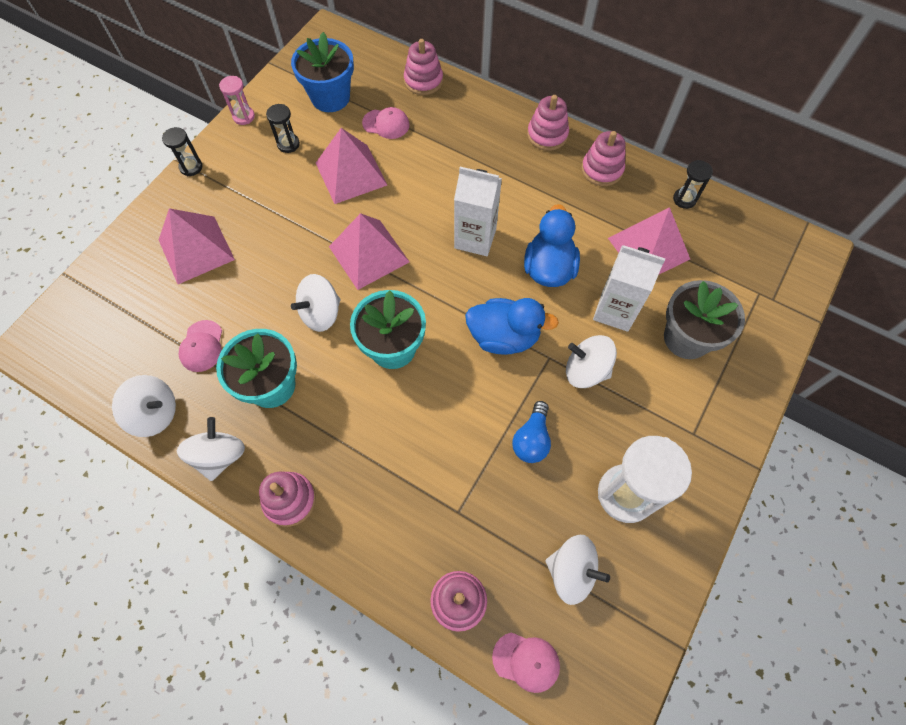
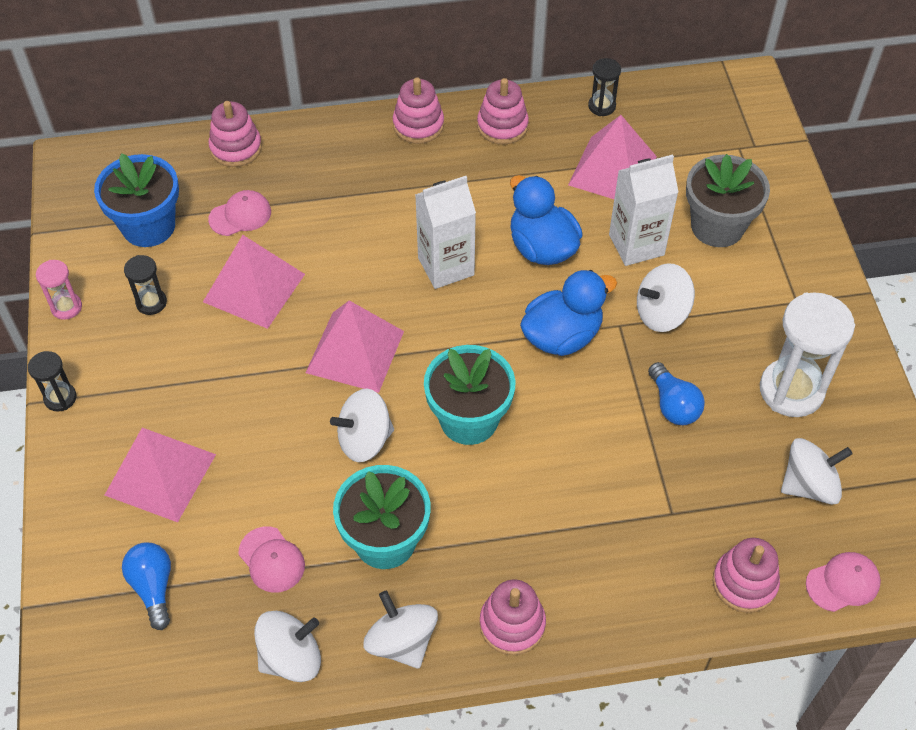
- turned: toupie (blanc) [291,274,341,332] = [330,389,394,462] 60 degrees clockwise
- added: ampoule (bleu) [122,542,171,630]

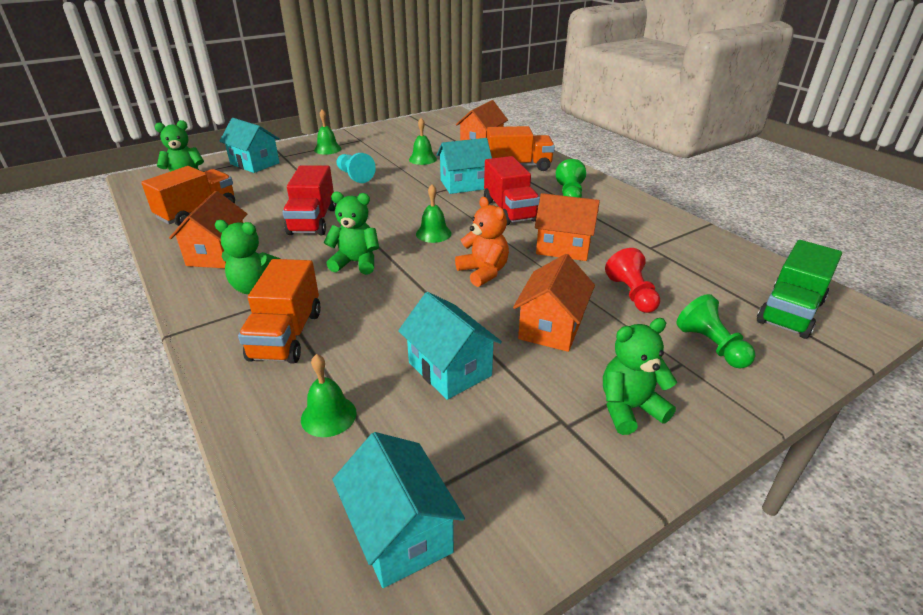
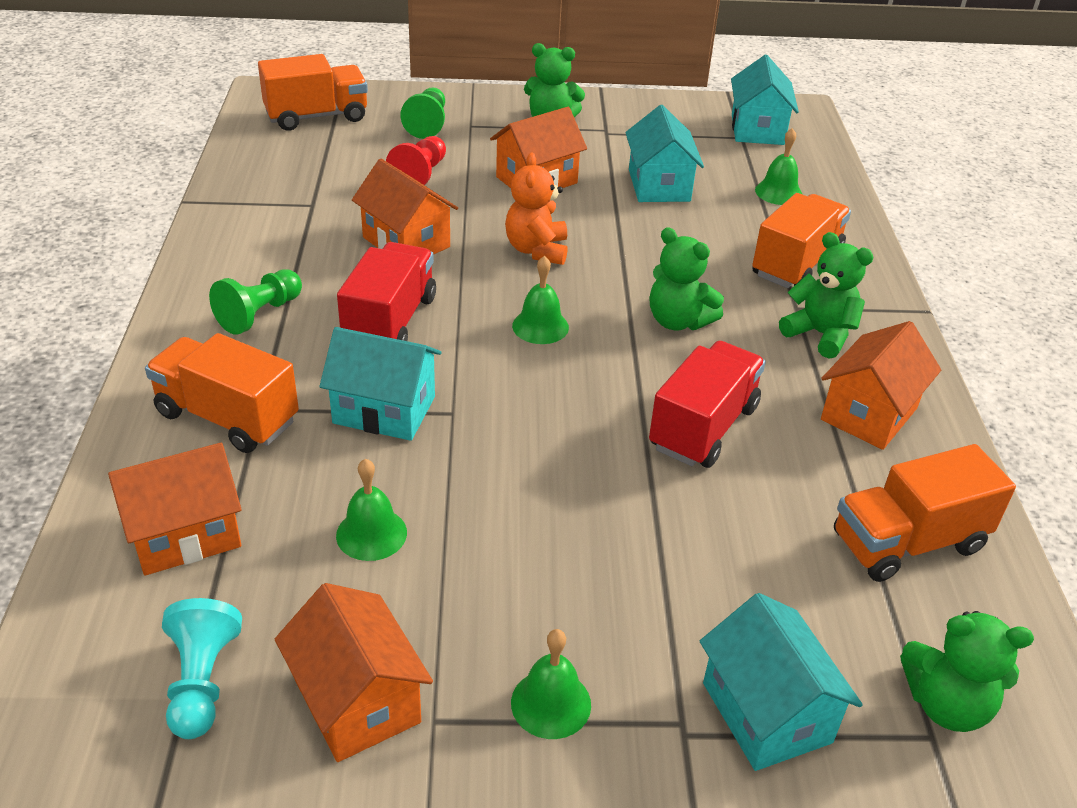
- moved: pion (turquoise) [336,153,376,183] to [162,598,242,739]
- recoloured: camion (vert) [757,240,842,339] to camion (orange) [258,54,368,131]
- added: maison (orange) [275,583,433,762]

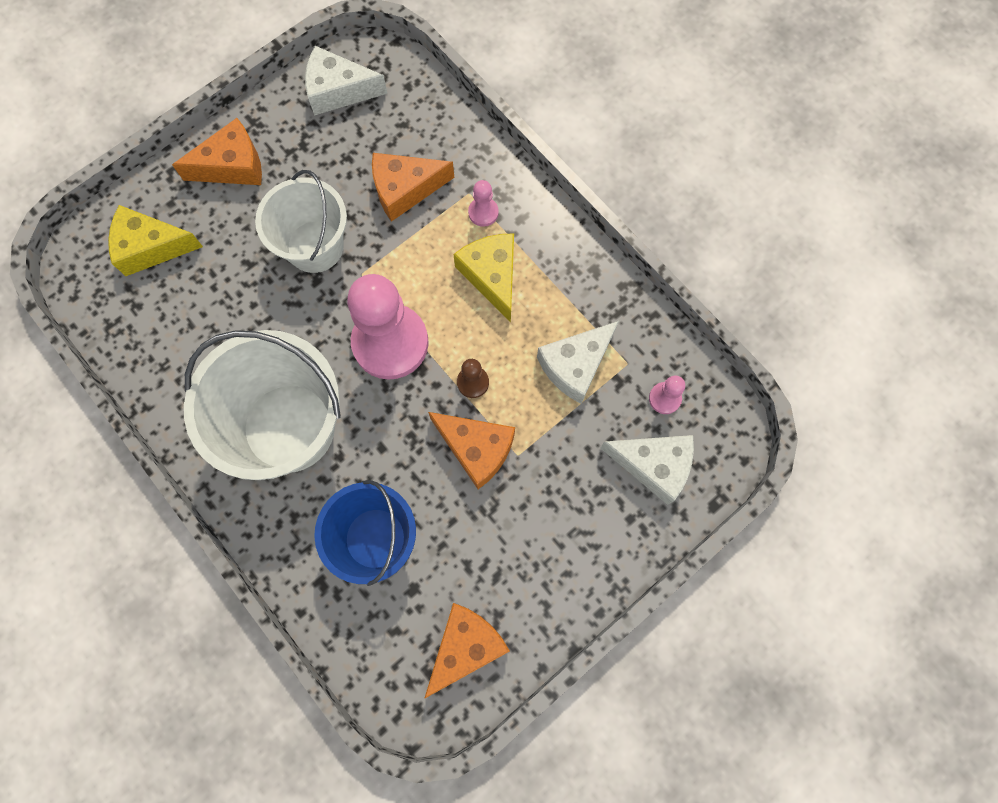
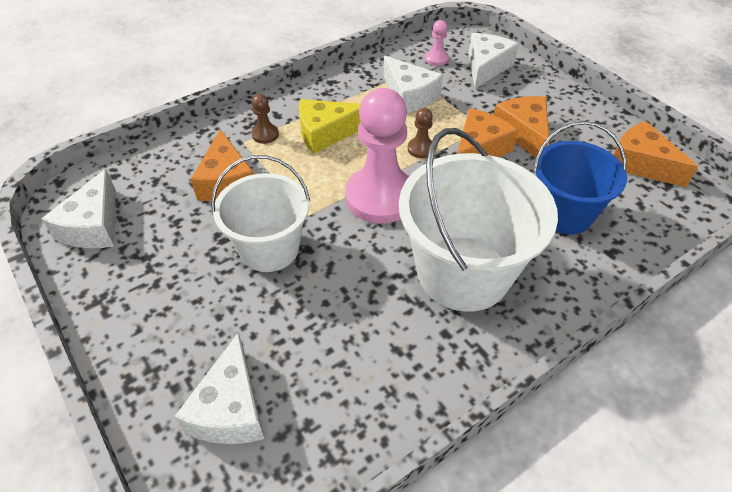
- moved: fromage (orange) [172,118,262,185] to [494,96,549,158]
- recoloured: pion (rose) [468,180,499,227] to pion (marron) [252,94,279,144]
- recoloured: fromage (jaune) [108,205,203,276] to fromage (blanc) [174,332,264,444]

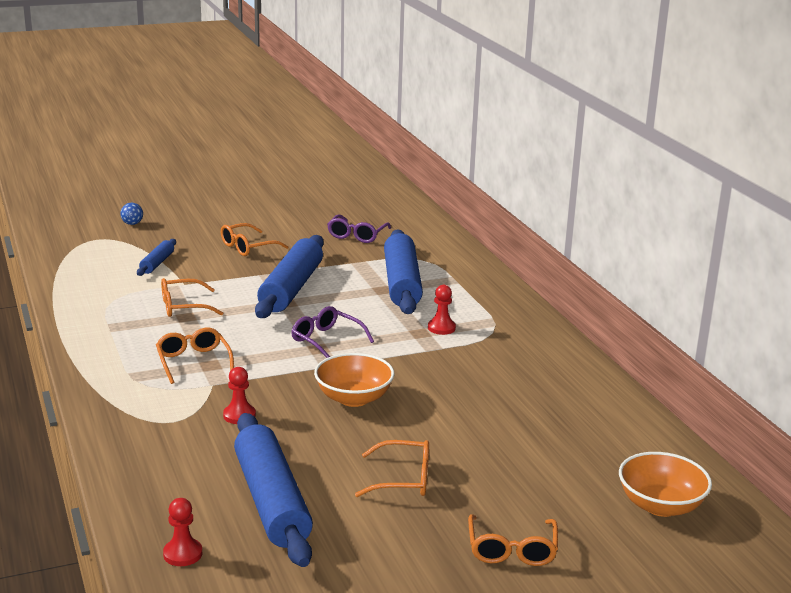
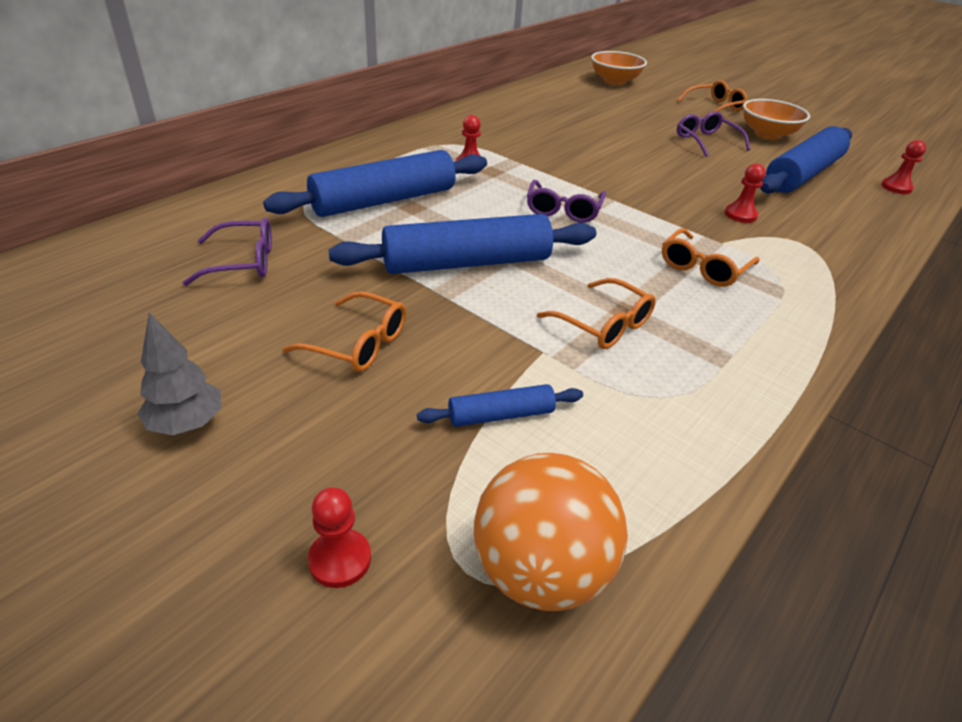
- replaced: balle (bleu) [120,203,143,225] to pion (rouge) [308,487,371,588]
- moved: bol (orange) [314,353,394,407] to [743,99,810,139]
- recoloured: lunettes (orange) [355,440,429,497] to lunettes (violet) [677,111,751,157]
- added: arbre (gris) [137,313,221,435]
- added: balle (orange) [474,453,628,611]

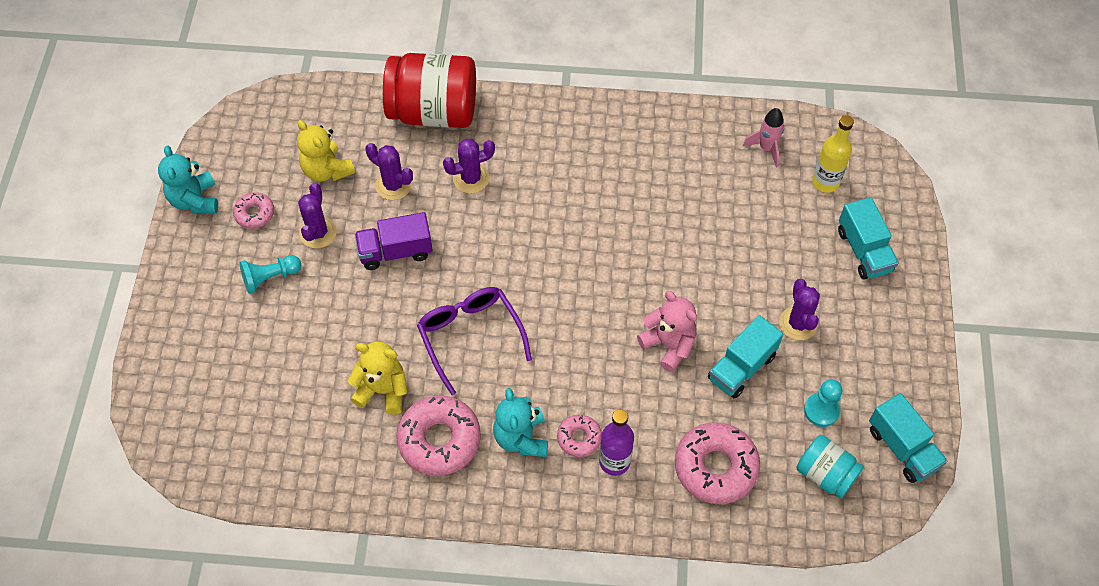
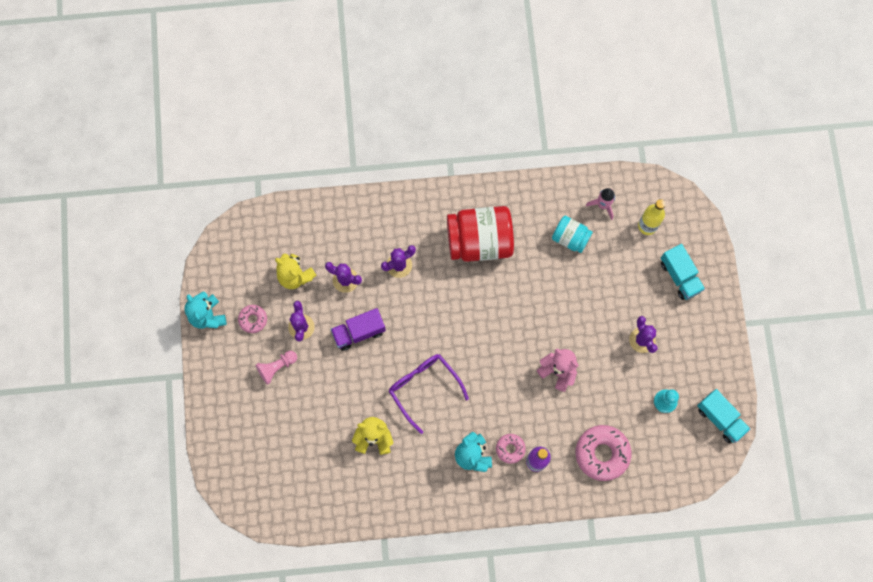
- moved: bocal (rouge) [383,53,476,128] to [447,206,514,262]
- recoloured: pion (turquoise) [239,255,301,294] to pion (rose) [255,351,297,385]
- removed: camion (turquoise) [708,315,783,399]
- removed: beignet (rose) [396,395,481,476]
- moved: bocal (turquoise) [796,435,864,498] to [552,216,593,253]

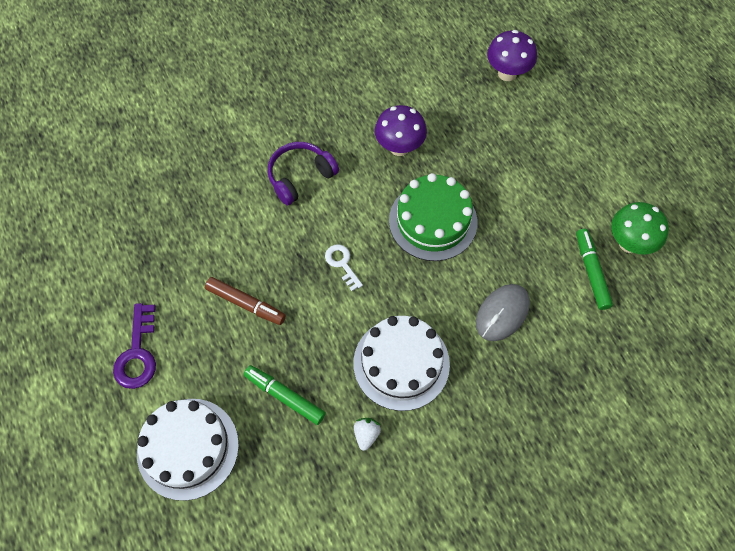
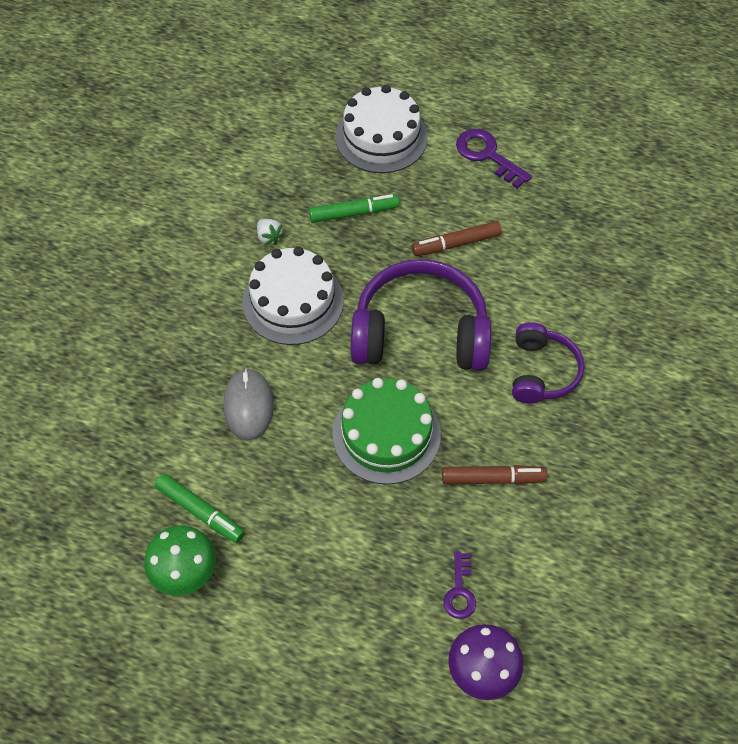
- replaced: champignon (violet) [375,105,427,156] to feutre (marron) [442,465,547,484]
- replaced: clé (blanc) [325,244,363,291] to casque audio (violet) [351,259,492,371]
- added: clé (violet) [443,552,476,619]

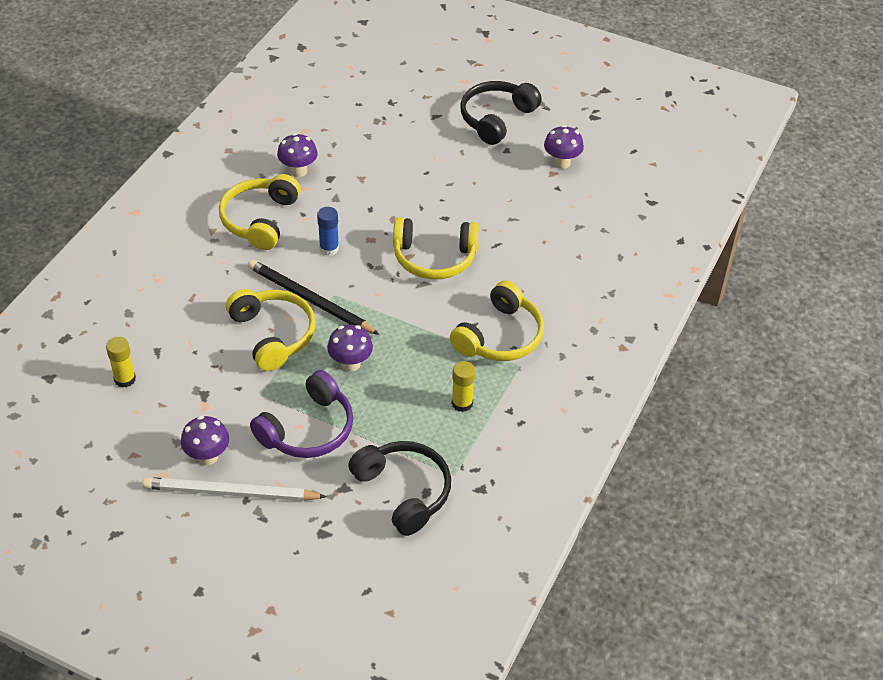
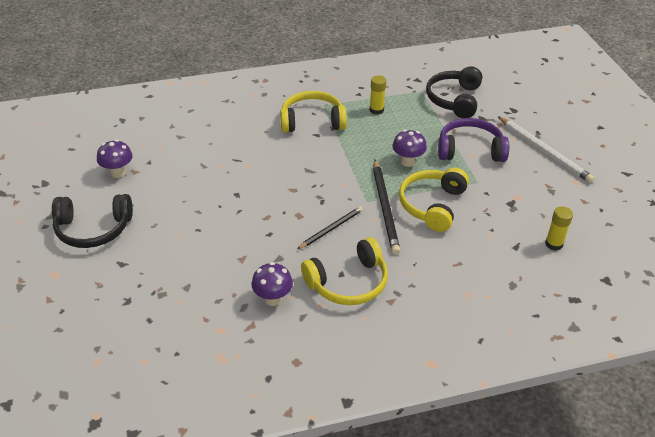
- replaced: bâton de colle (bleu) [317,207,339,256] to crayon (noir) [297,206,363,249]
- removed: casque audio (jaune) [393,217,479,279]
- removed: champignon (violet) [181,416,229,465]

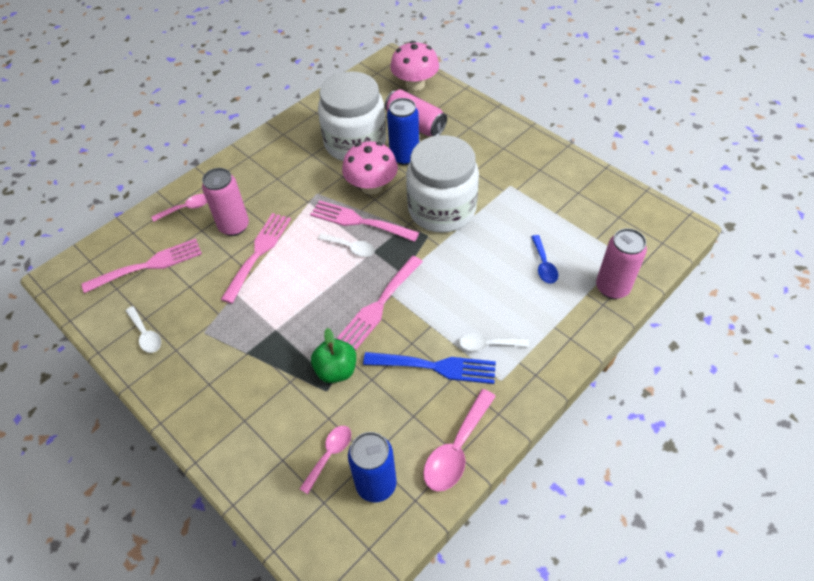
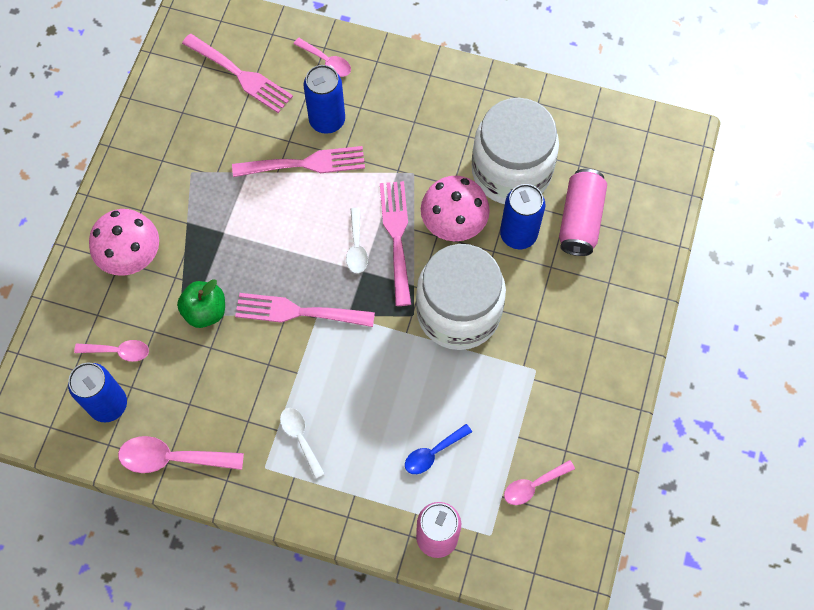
- moved: champignon (rose) [390,41,439,91] to [89,209,159,276]
- recoloured: canette (rose) [202,168,249,236] to canette (bleu) [303,65,345,134]
- removed: cuillère (blanc) [126,306,161,353]
- removed: fourchette (bleu) [363,352,496,384]
- added: cuillère (rose) [504,460,575,505]

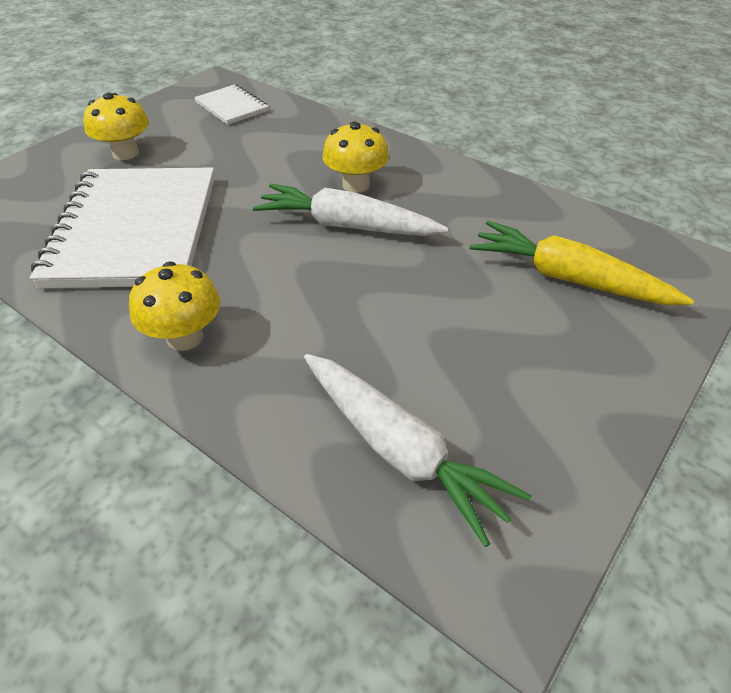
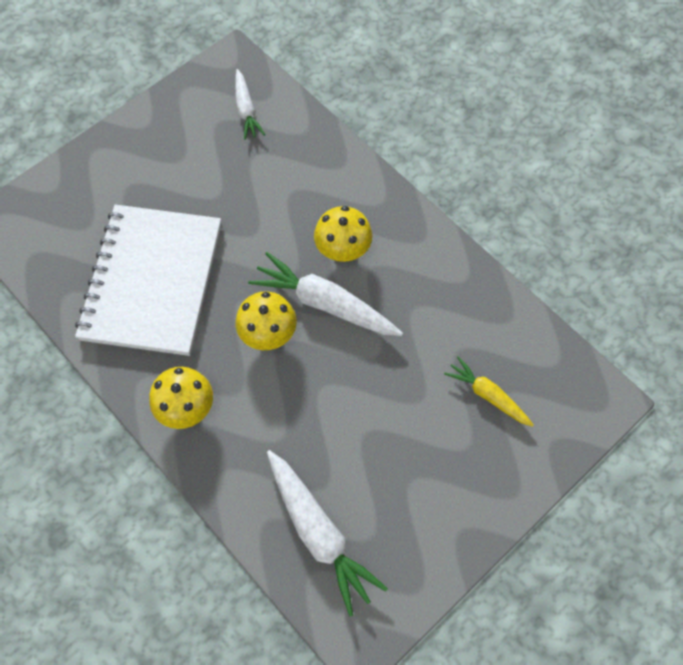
- replaced: carnet (blanc) [194,84,269,125] to carotte (blanc) [235,69,265,140]
- moved: champignon (jaune) [84,93,149,160] to [235,291,297,350]
- resized: carotte (jaune) [470,221,694,305] = [444,356,534,427] x0.59

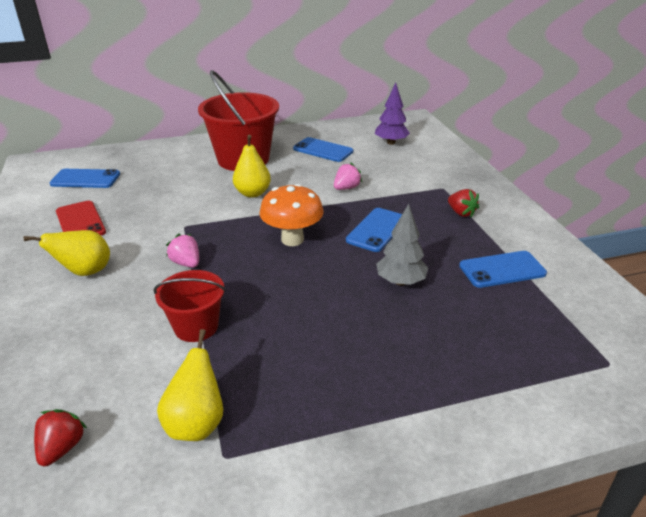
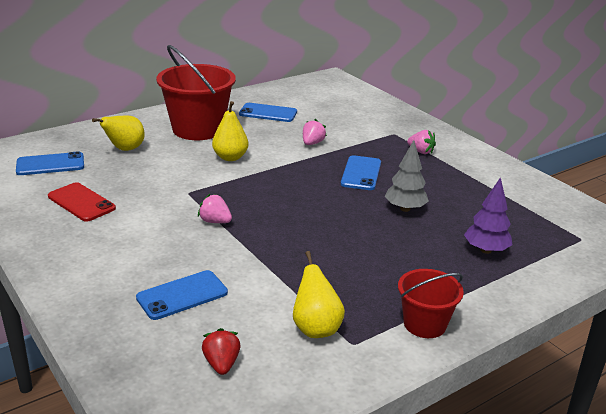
- moved: arbre (violet) [375,83,410,145] to [464,177,513,254]
- removed: champignon (orange) [259,184,324,246]
- recoloured: fraise (rouge) [448,189,479,217] to fraise (rose) [407,130,436,154]
- moved: poire (jaune) [24,230,110,276] to [92,115,145,151]
- moved: téléphone (bleu) [459,251,547,288] to [136,270,228,320]
- moved: seau (rouge) [153,270,226,342] to [398,269,464,338]

